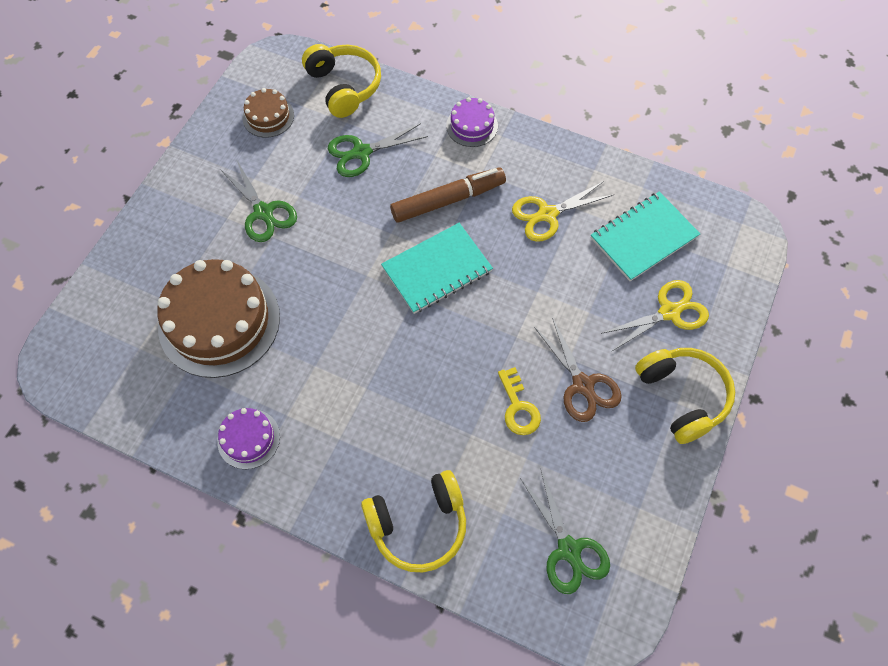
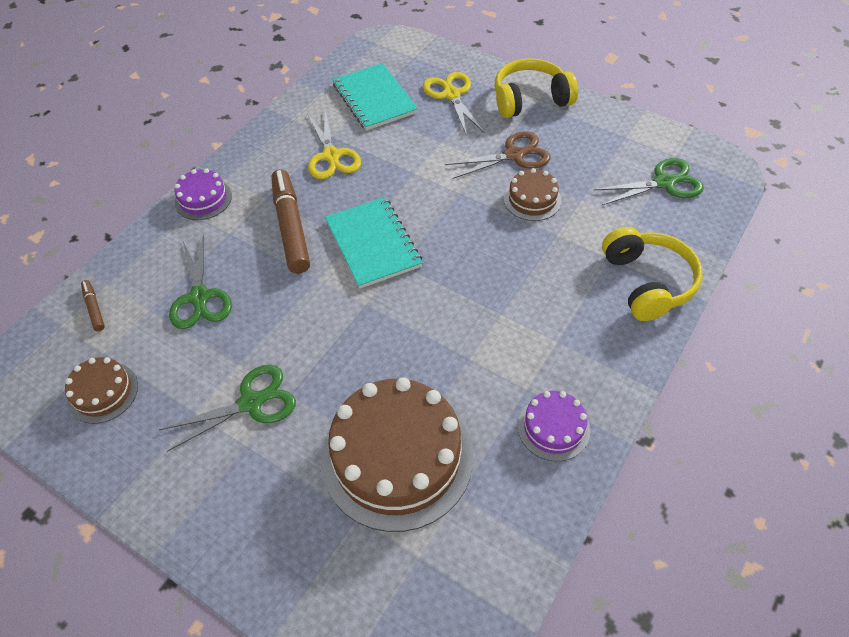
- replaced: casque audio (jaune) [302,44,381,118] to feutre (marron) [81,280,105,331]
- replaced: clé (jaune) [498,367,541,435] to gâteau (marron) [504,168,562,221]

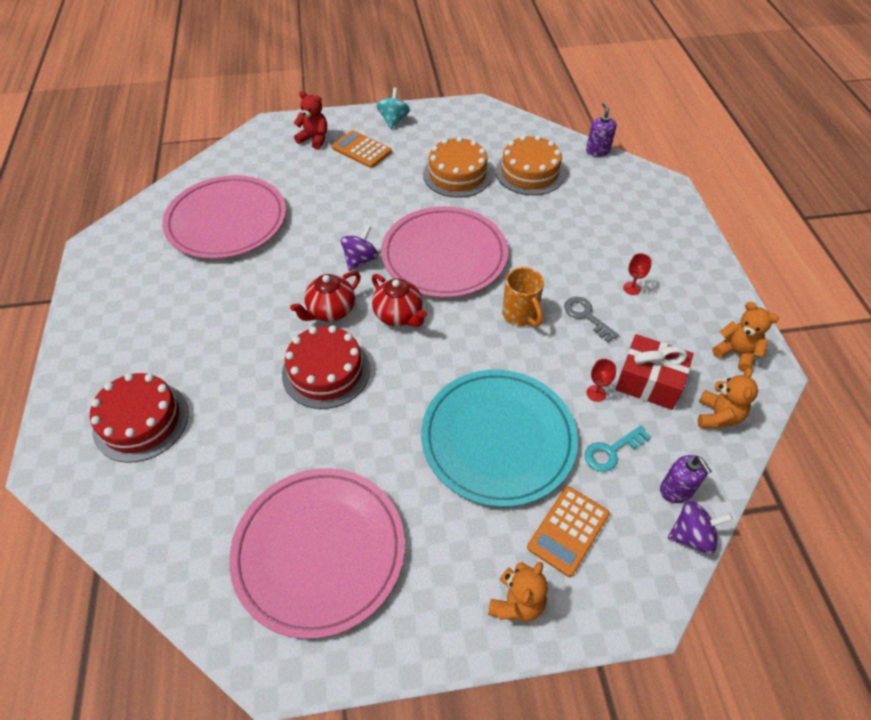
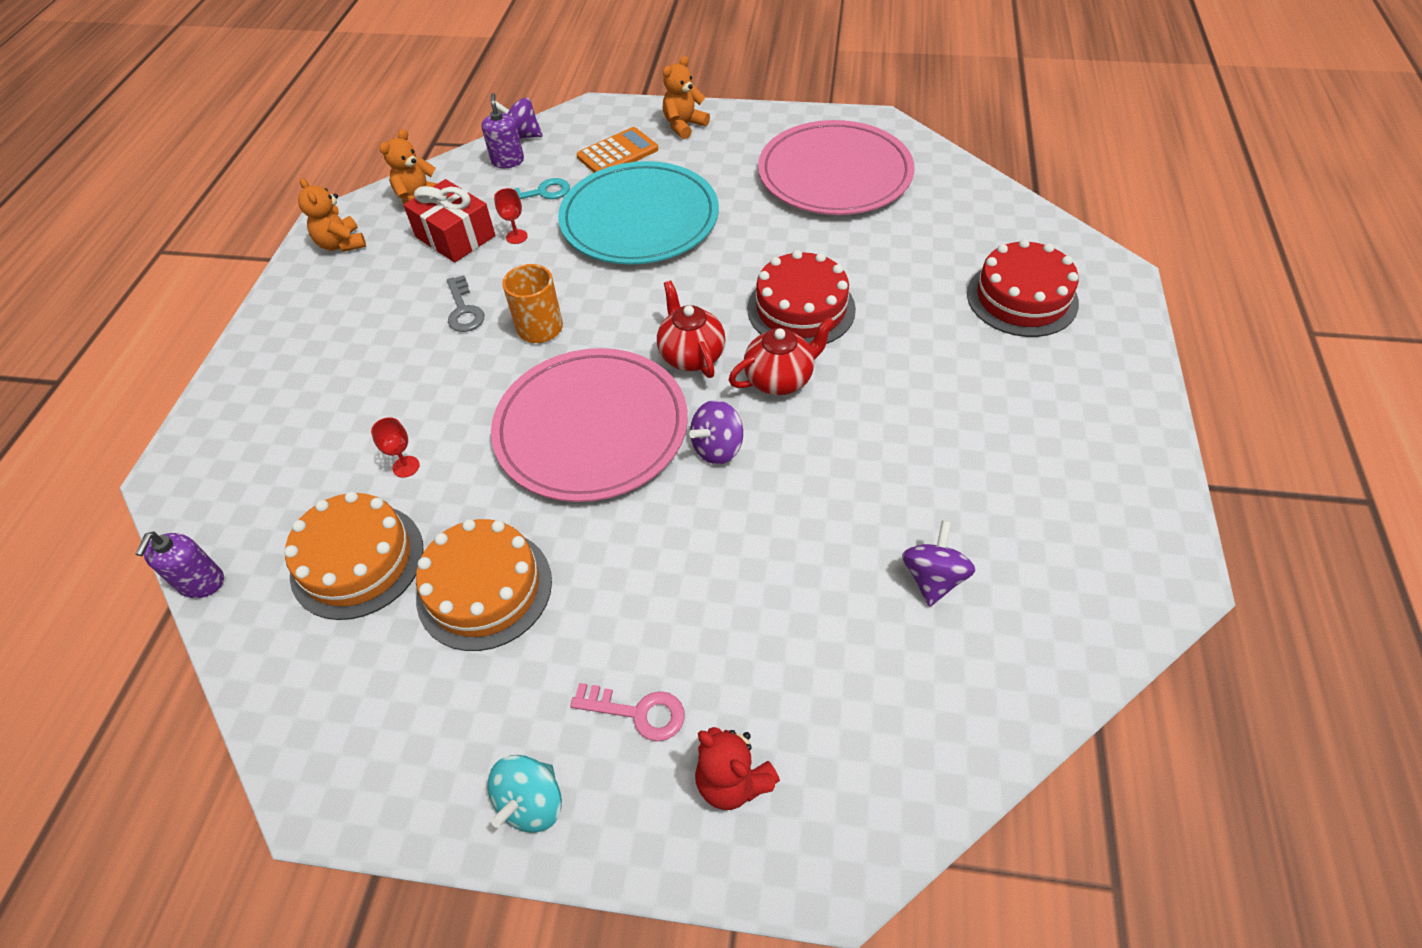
- replaced: calculatrice (orange) [332,130,392,168] to clé (rose) [570,683,684,741]
- replaced: assiette (rose) [162,175,286,259] to toupie (violet) [902,521,976,607]
- moved: verre à pied (rouge) [623,253,652,295] to [371,417,420,478]

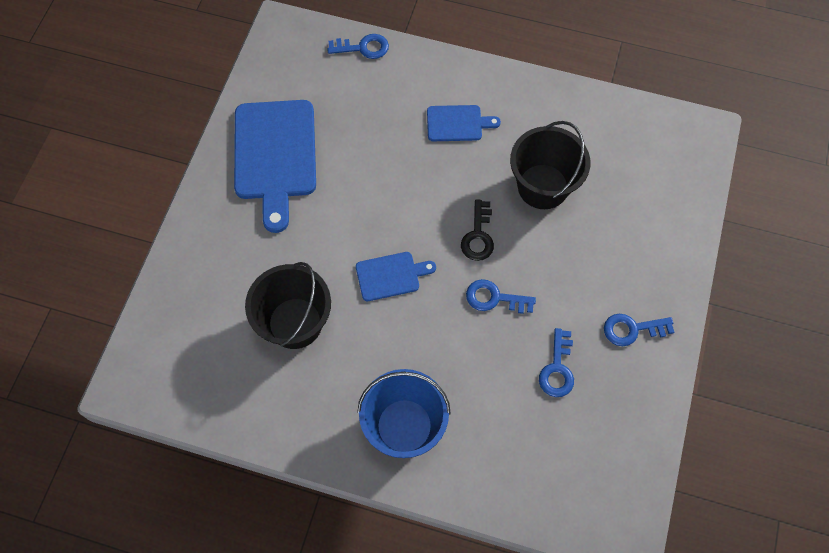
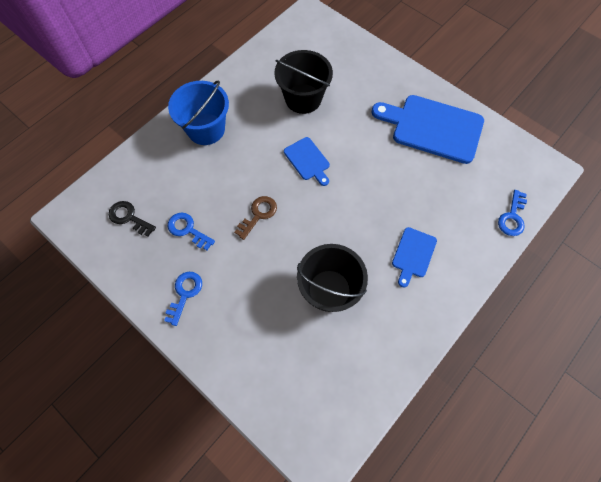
- moved: clé (noir) [461,199,494,261] to [109,201,156,237]
- turned: planche à découper (bleu) [356,252,436,301] = [284,137,330,186] 45 degrees counterclockwise
- recoloured: clé (bleu) [466,279,536,314] to clé (marron) [234,196,277,240]

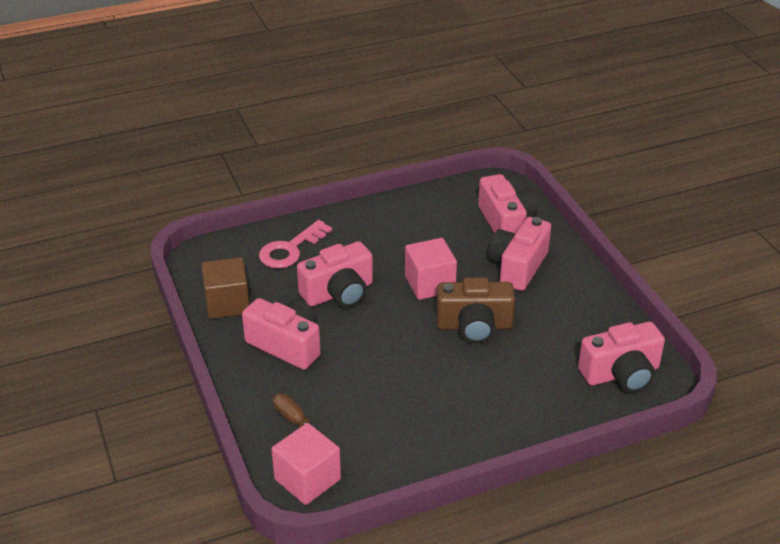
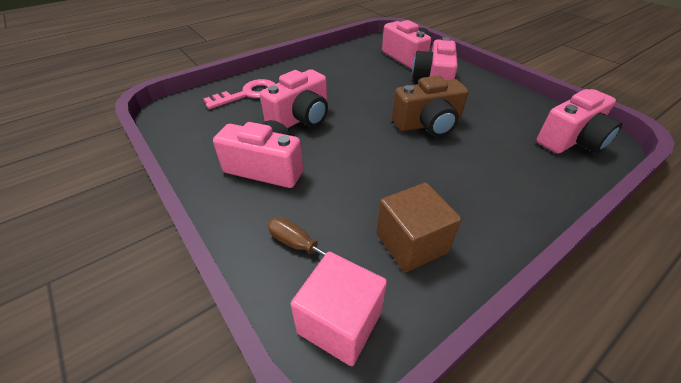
- turned: clé (rose) [259,220,332,268] = [203,79,275,109] 150 degrees counterclockwise
- removed: cube (rose) [405,238,457,300]
- moved: cube (marron) [201,257,250,319] to [376,182,462,273]

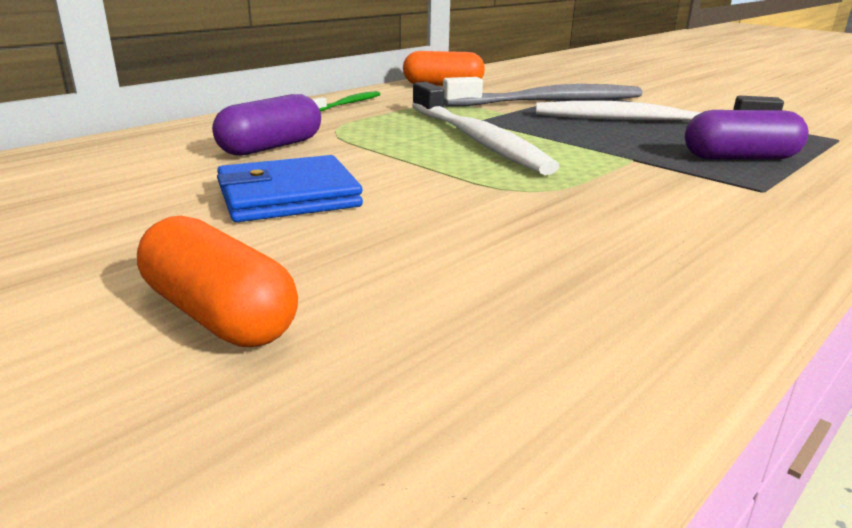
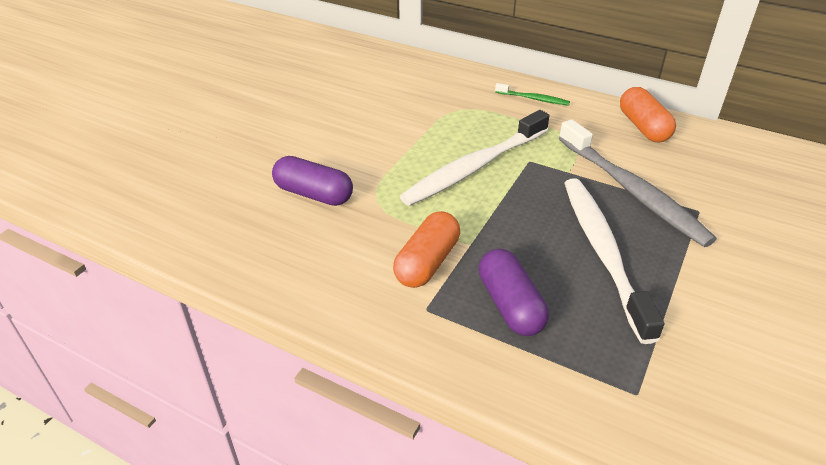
- moved: gélule (violet) [212,94,321,156] to [272,156,353,206]
- removed: portefeuille (bleu) [217,155,363,222]
- moved: gélule (orange) [137,215,298,347] to [393,211,460,288]

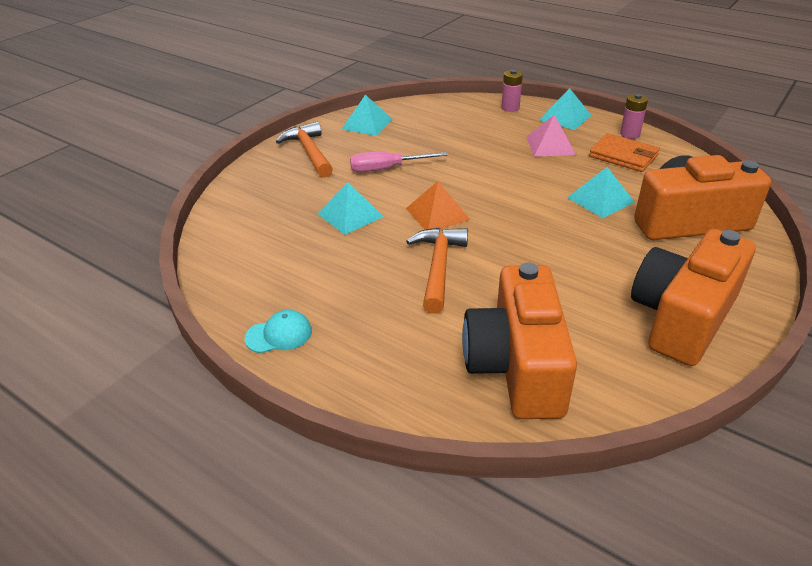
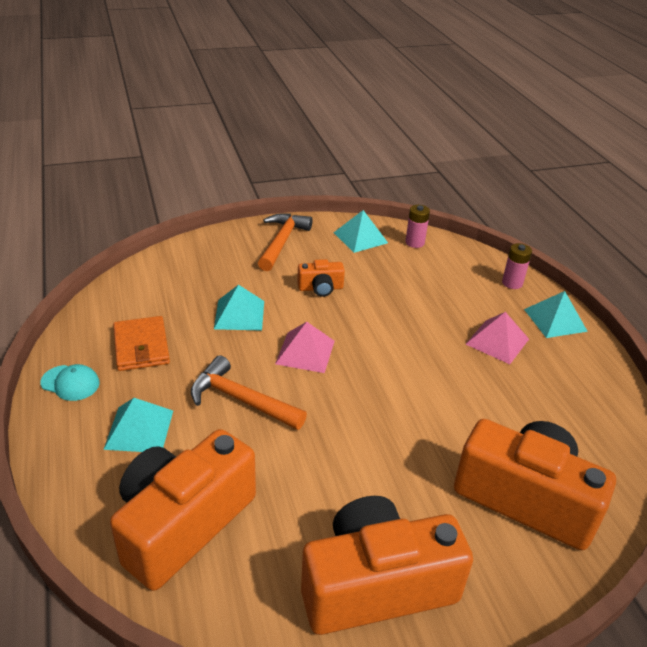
- moved: pile (rose) [620,94,648,139] to [405,205,430,248]
- moved: portefeuille (orange) [589,133,660,172] to [113,316,170,371]
- replaced: tournevis (rose) [350,151,447,172] to appareil photo (orange) [297,259,345,297]
- moved: pyramide (turquoise) [567,167,635,218] to [103,398,173,452]
- recoloured: pyramide (orange) [406,181,470,230] to pyramide (rose) [275,322,335,373]
- turned: marteau (orange) [406,228,468,314] = [191,355,307,430] 105 degrees counterclockwise

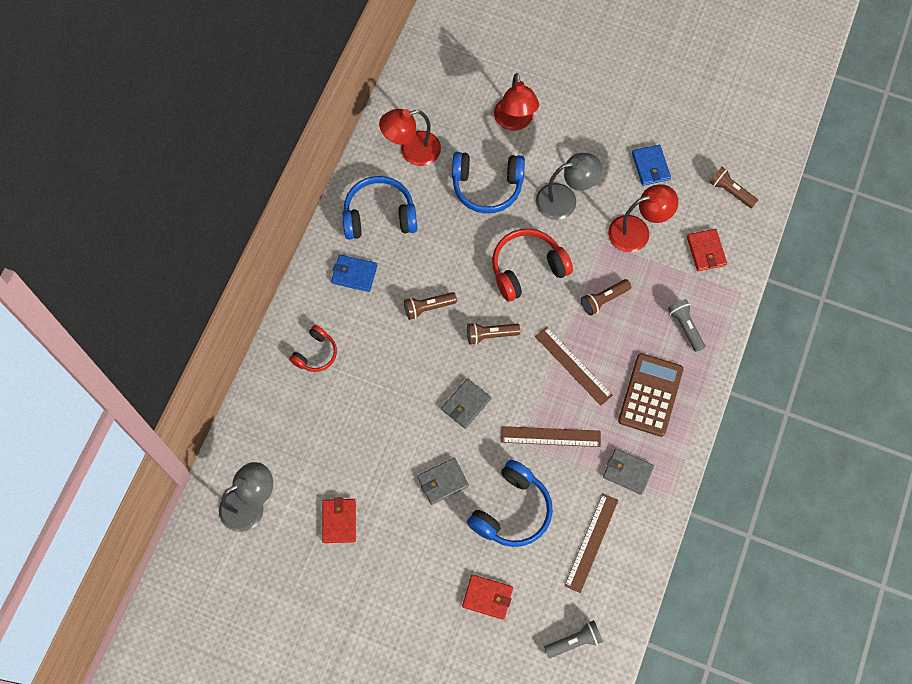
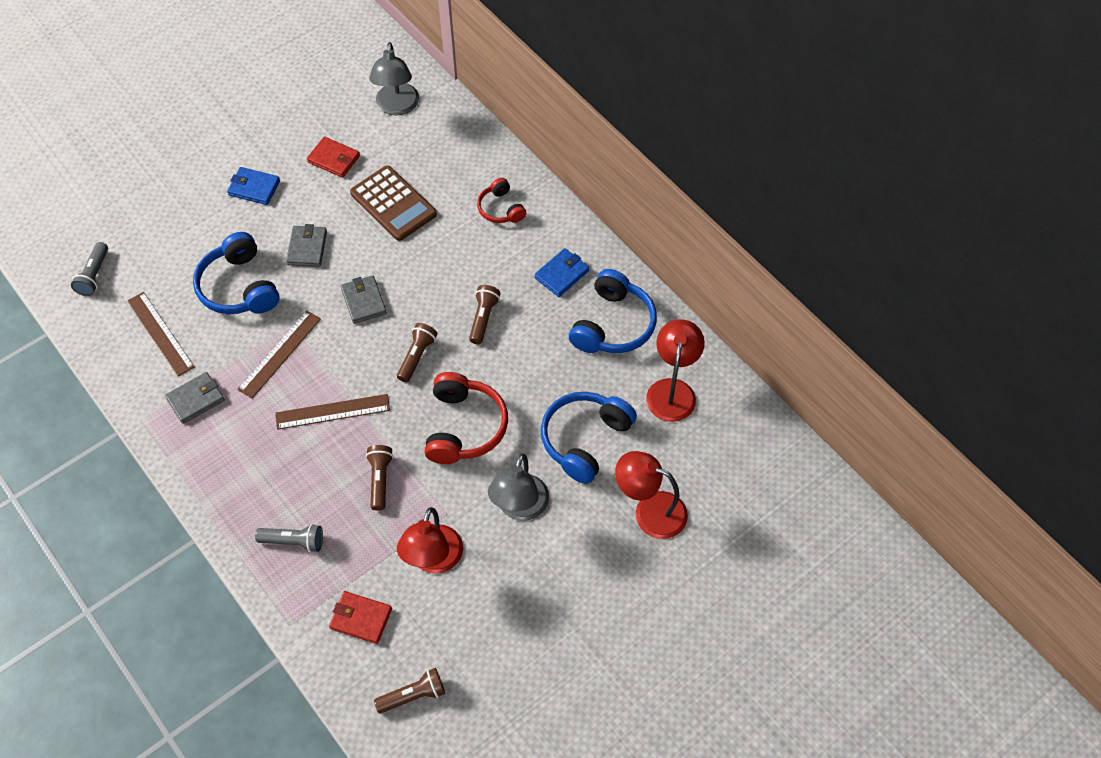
- moved: portefeuille (bleu) [632,145,671,186] to [227,167,280,205]
- moved: calculatrice (marron) [618,353,683,437] to [350,165,437,241]
- removed: portefeuille (rouge) [462,574,513,620]

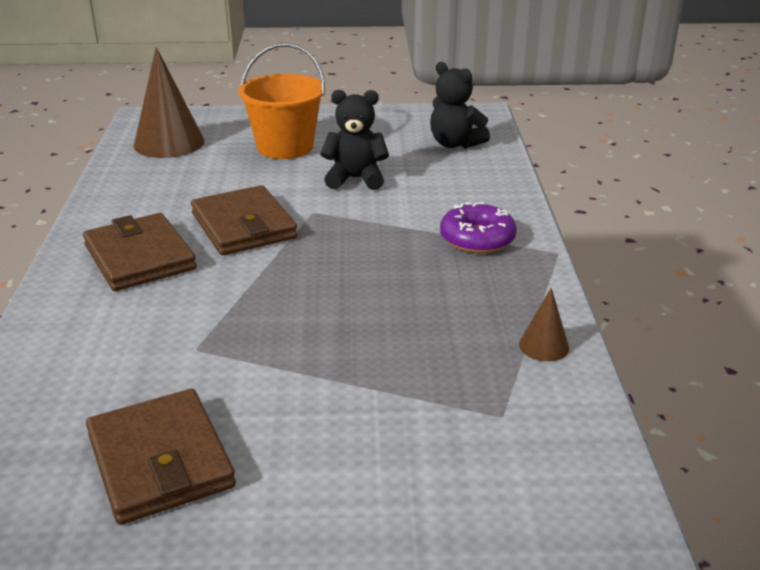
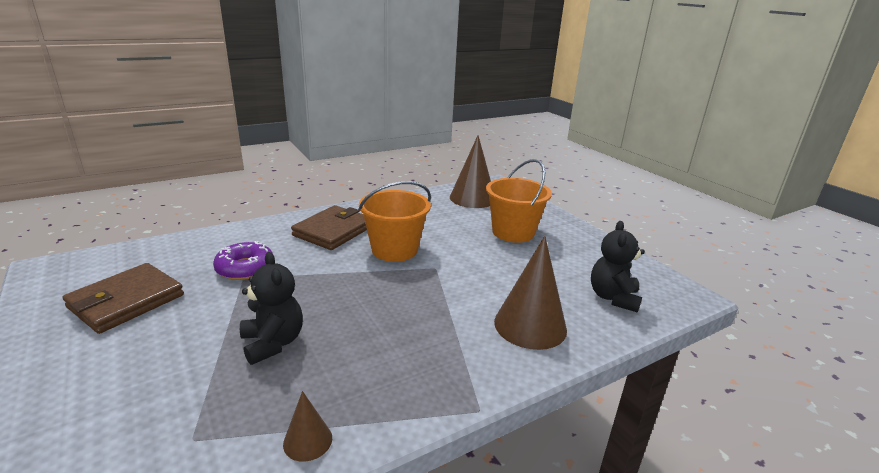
- moved: ours en peluche (noir) [320,90,389,190] to [240,252,303,365]
- replaced: portefeuille (marron) [191,185,298,255] to seau (orange) [358,181,431,262]
- moved: beignet (violet) [440,202,517,253] to [213,241,274,280]
- added: cône (marron) [494,236,567,350]

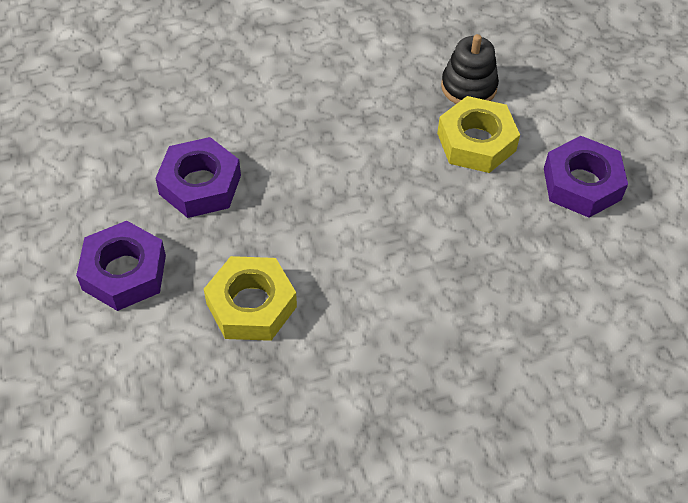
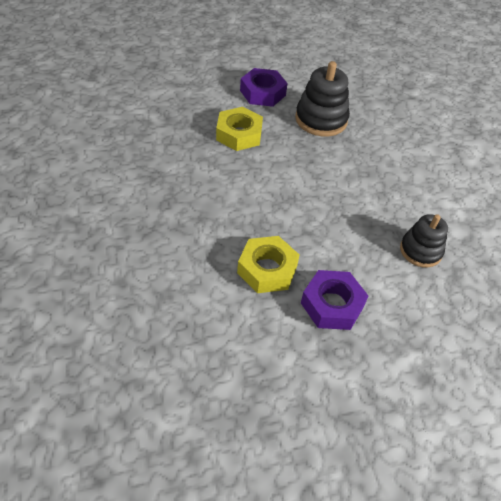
- moved: écrou (jaune) [437,96,520,173] to [237,236,300,293]
- replaced: écrou (violet) [155,137,241,218] to jouet à empiler (noir) [295,61,350,136]

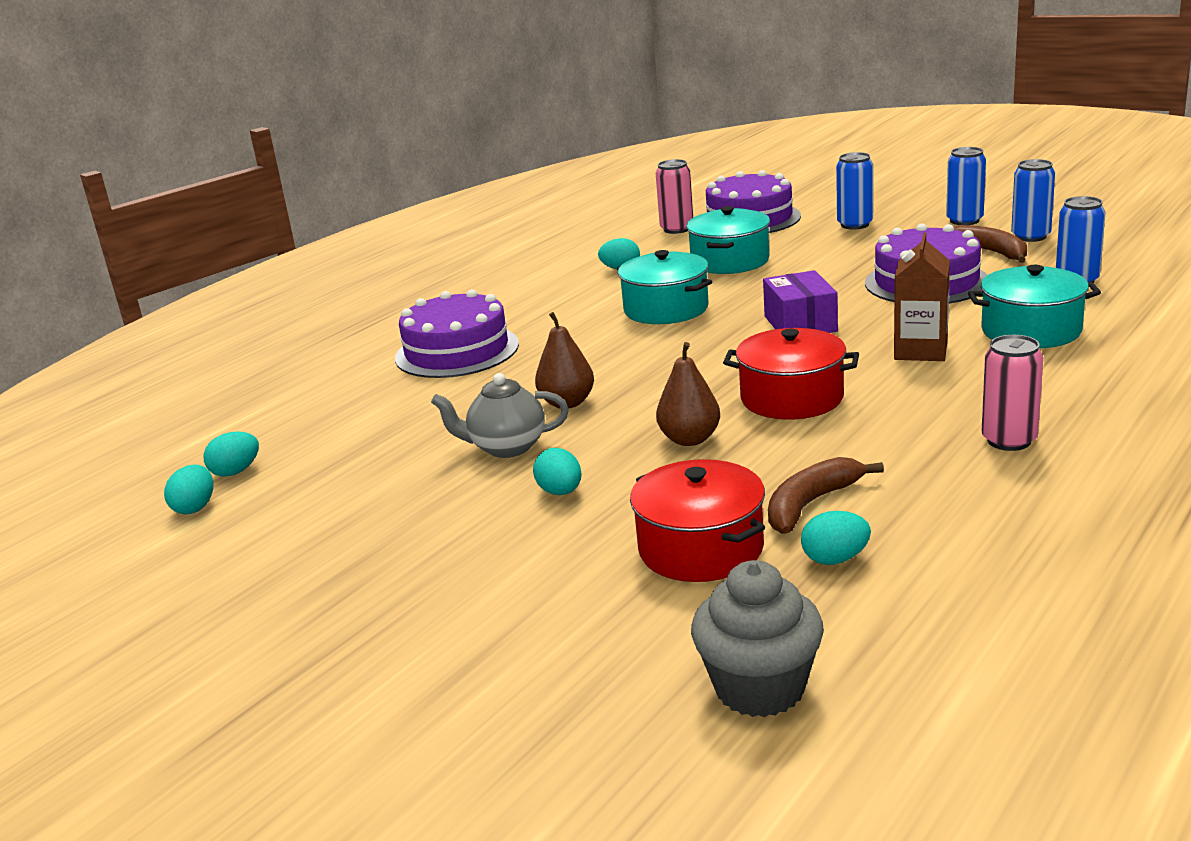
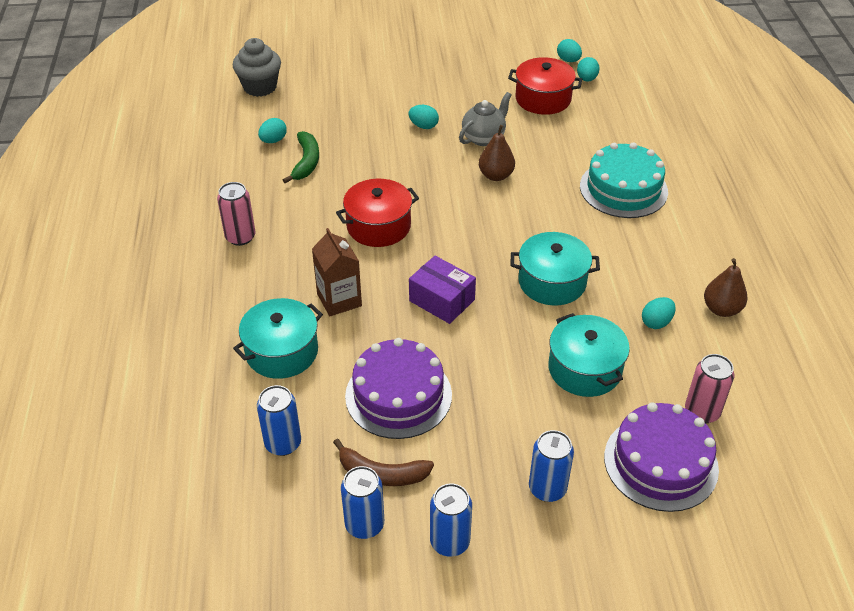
- recoloured: gâteau (violet) [395,289,519,378] to gâteau (turquoise) [580,142,668,218]
- moved: poire (marron) [656,342,720,446] to [704,258,748,317]
- recoloured: banane (marron) [768,457,884,534] to banane (vert) [283,131,319,183]
- moved: marmite (rouge) [630,459,765,582] to [508,57,582,115]

